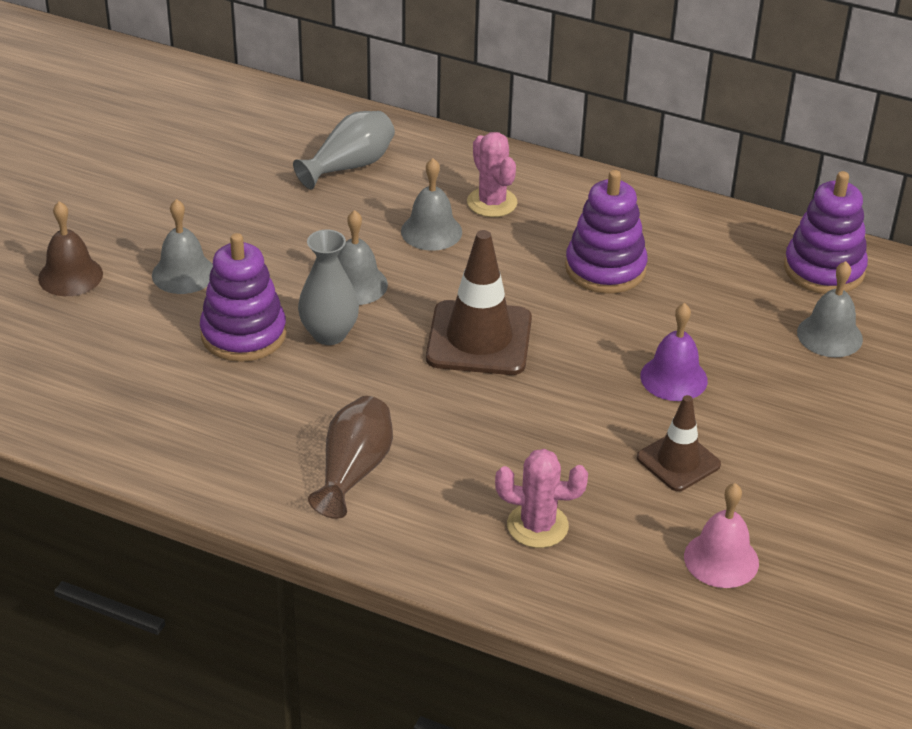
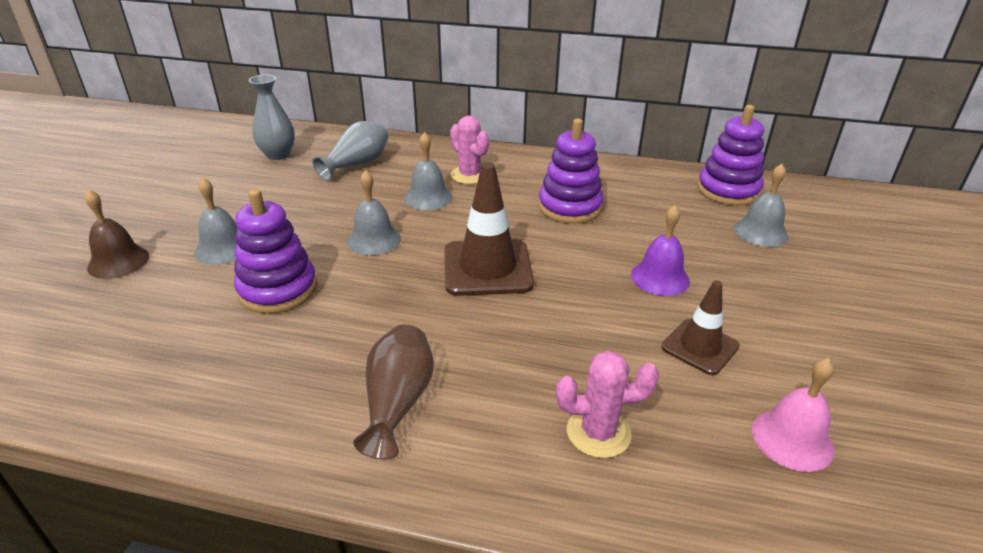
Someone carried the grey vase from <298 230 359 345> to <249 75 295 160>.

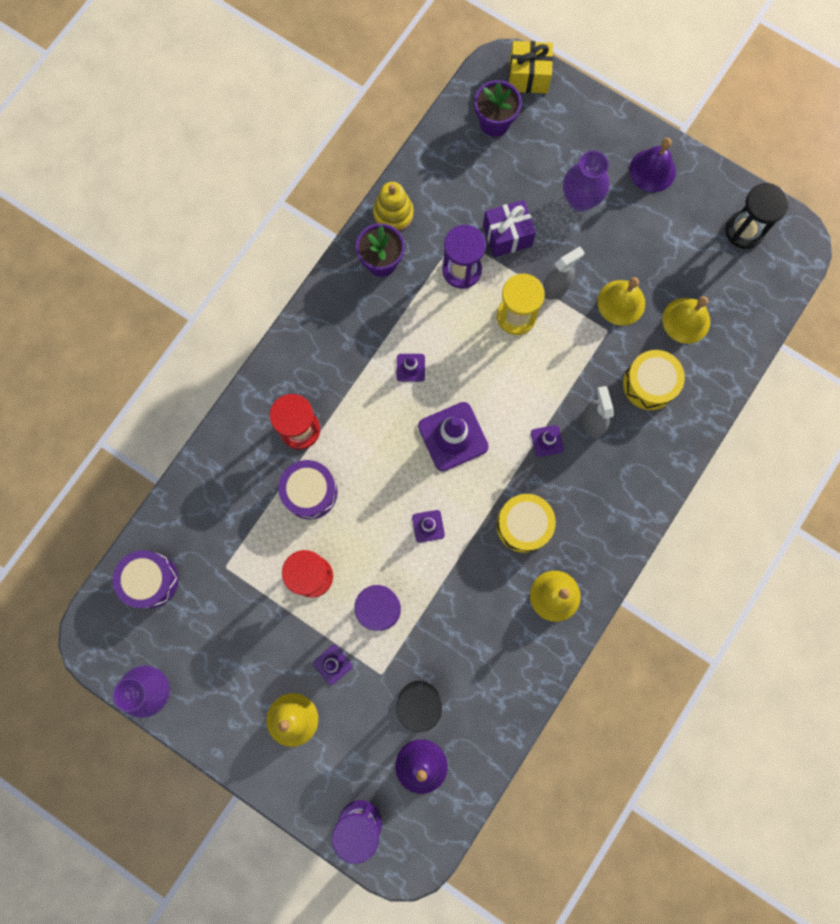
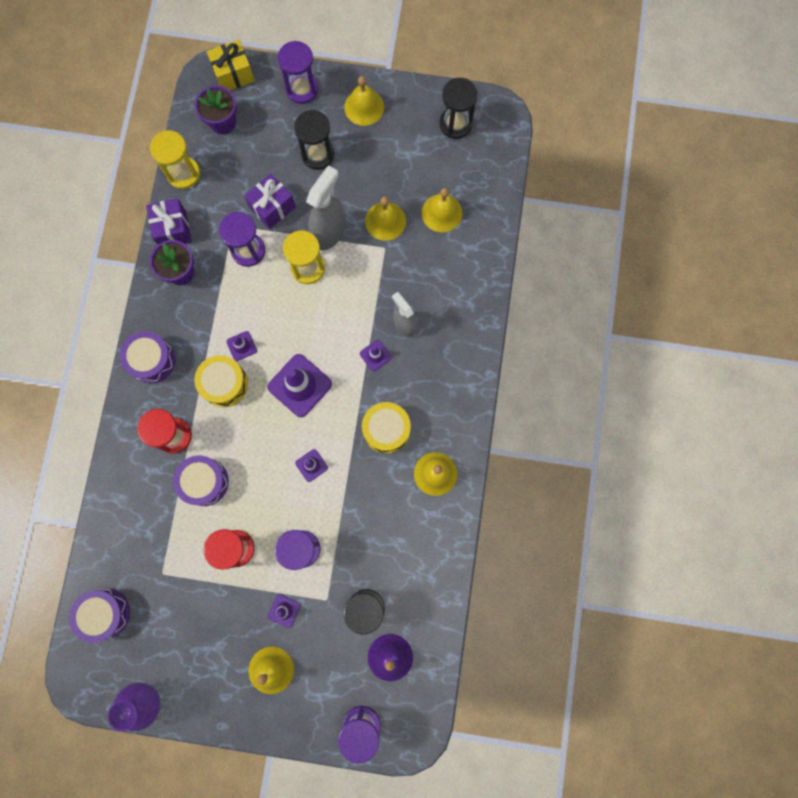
Someone put down the purple drum at <120 331 175 383>.
Someone swapped the yellow stacking toy at <373 182 414 231> for the purple gift at <146 198 192 245>.
Someone put down the yellow hourglass at <150 130 200 189>.
Someone carried the yellow drum from <623 350 685 410> to <194 355 248 407>.
Someone put down the purple hourglass at <278 41 319 104>.
Someone swapped the purple vase at <563 151 610 212> for the black hourglass at <294 110 335 170>.
Someone scaled the grey spray bottle at <543 247 585 300> by 1.55.
Someone repainted the purple bell at <629 138 676 192>, which became the yellow bell at <344 76 384 126>.

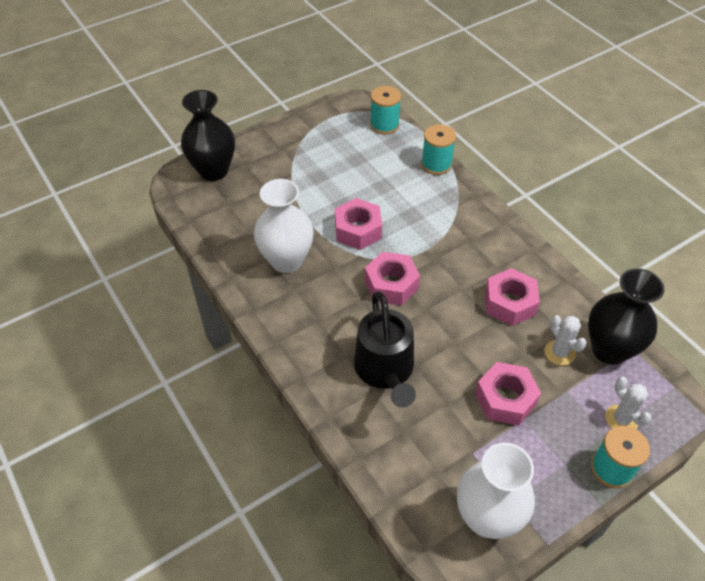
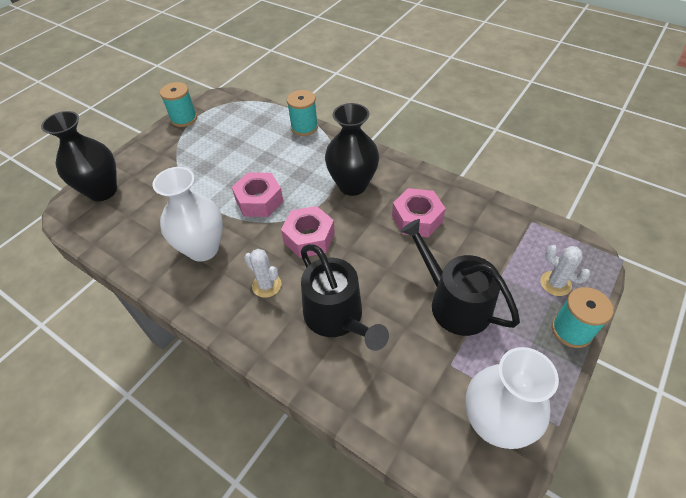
Someone carried the turquoise spool from <370 86 401 135> to <160 82 197 127>.
Someone carried the white cactus from <545 315 587 366> to <244 249 281 298>.
Someone carried the black vase from <588 268 664 365> to <325 103 379 196>.
Someone swapped the pink nut at <475 362 541 426> for the black watering can at <400 219 520 336>.

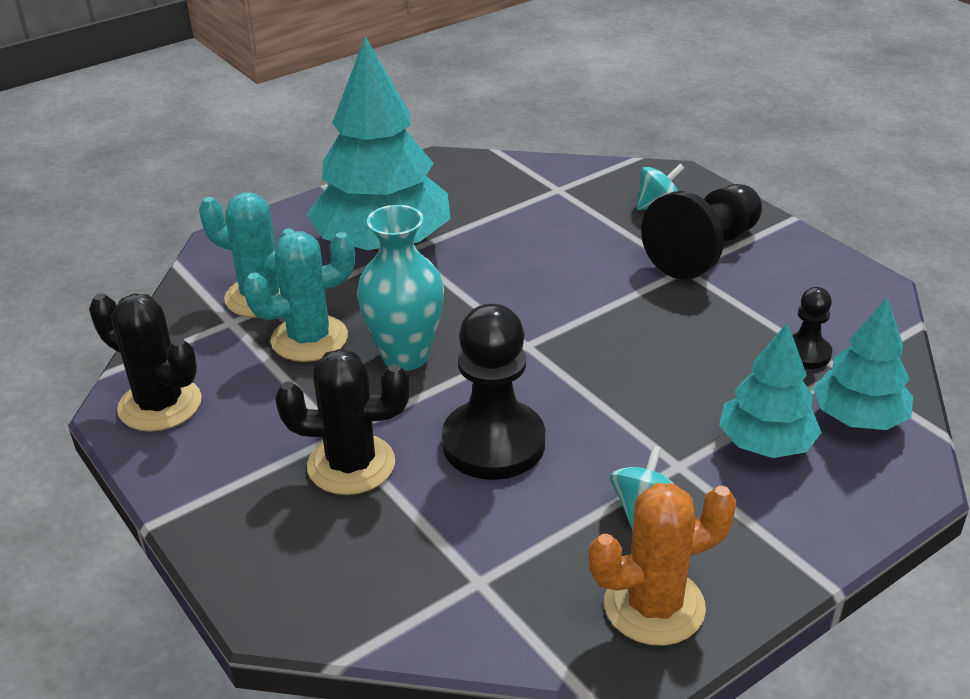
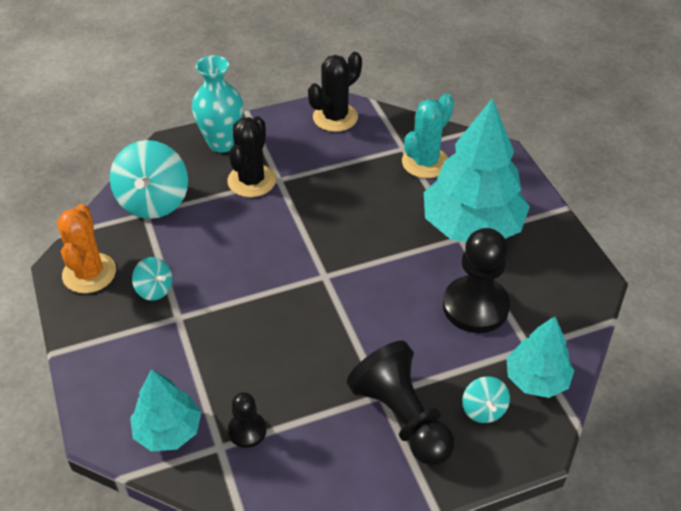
Someone put down the turquoise spinning top at <110 140 188 219>.
Someone carried the turquoise vase from <357 205 444 371> to <192 55 243 153>.
Someone carried the black pawn from <442 304 545 480> to <443 228 510 333>.
Someone carried the turquoise tree from <719 322 822 458> to <506 316 575 398>.
Someone took away the turquoise cactus at <243 231 355 362>.

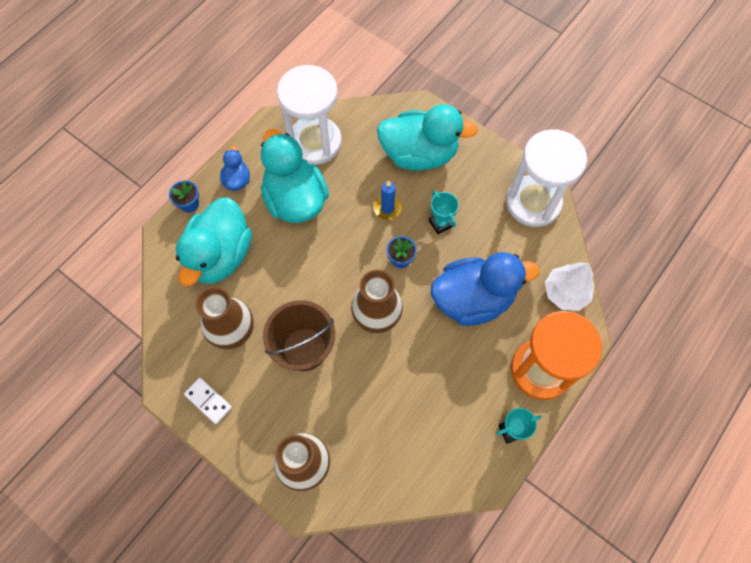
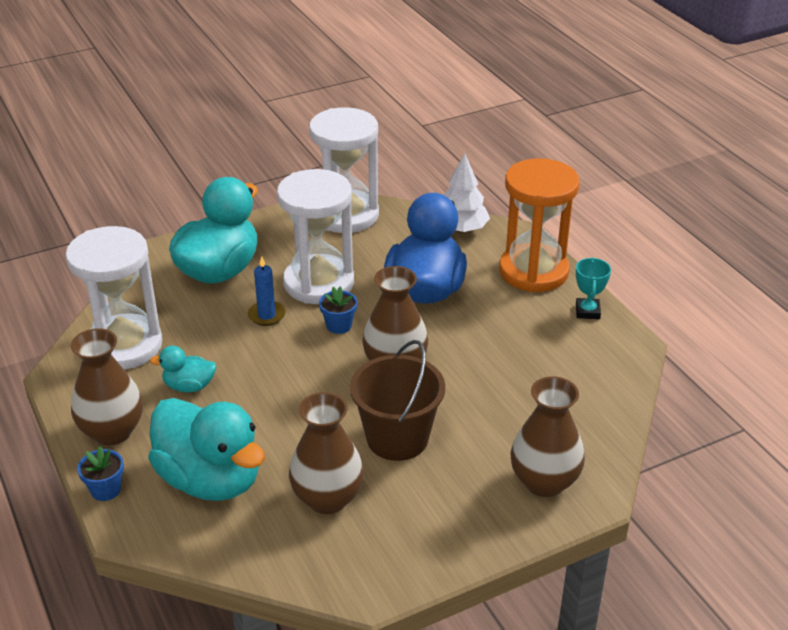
Someone swapped the blue duck at <220 146 250 191> for the brown vase at <71 328 143 445>.
Someone scaled the turquoise duck at <261 129 329 223> by 0.47.
Someone swapped the turquoise trophy at <429 191 459 234> for the white hourglass at <277 169 354 304>.
Someone took away the white domino at <184 378 232 424>.

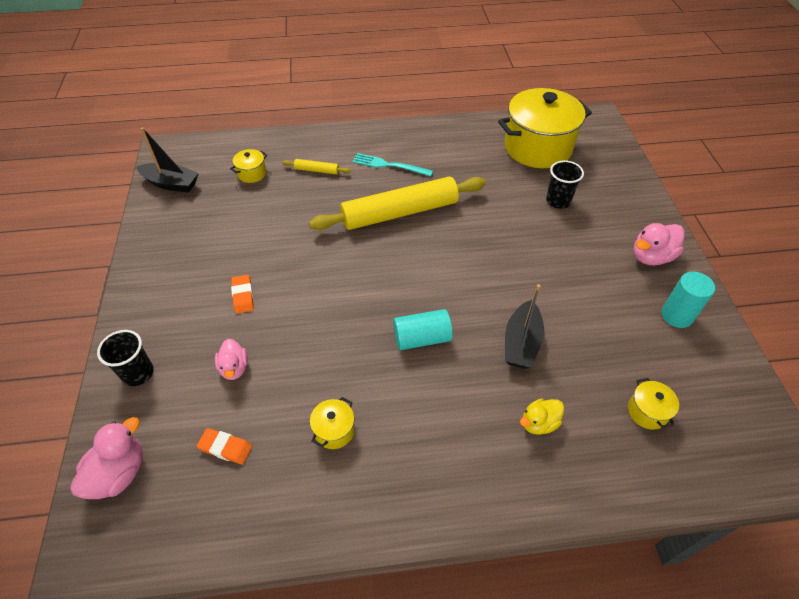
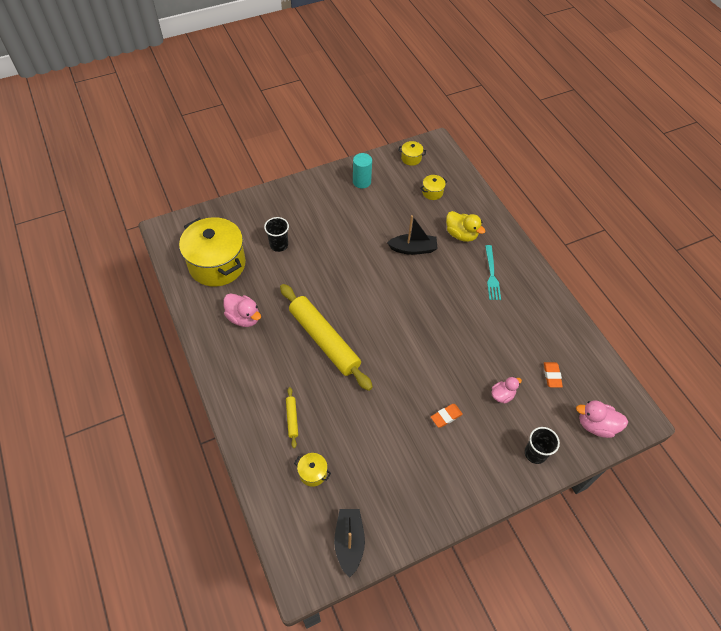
Someone carried the pink duck from <633 223 684 265> to <224 293 261 327>.
Someone carried the yellow pot from <310 397 355 449> to <398 141 426 166>.
Someone scaled the yellow duck at <520 398 564 435> by 1.51.
Someone carried the turquoise fork from <352 153 433 176> to <485 245 501 300>.
Someone took away the turquoise cylinder at <393 309 453 350>.

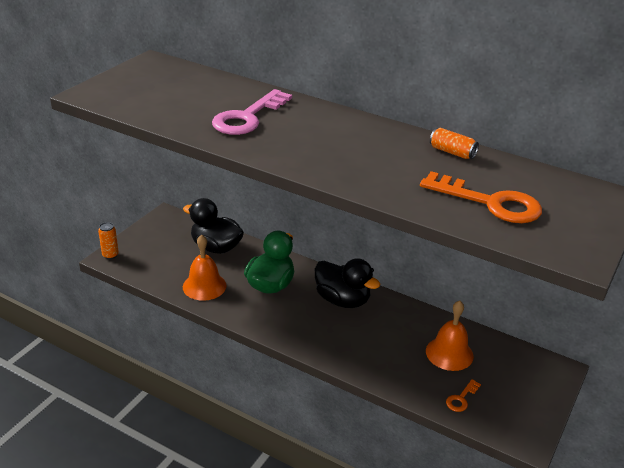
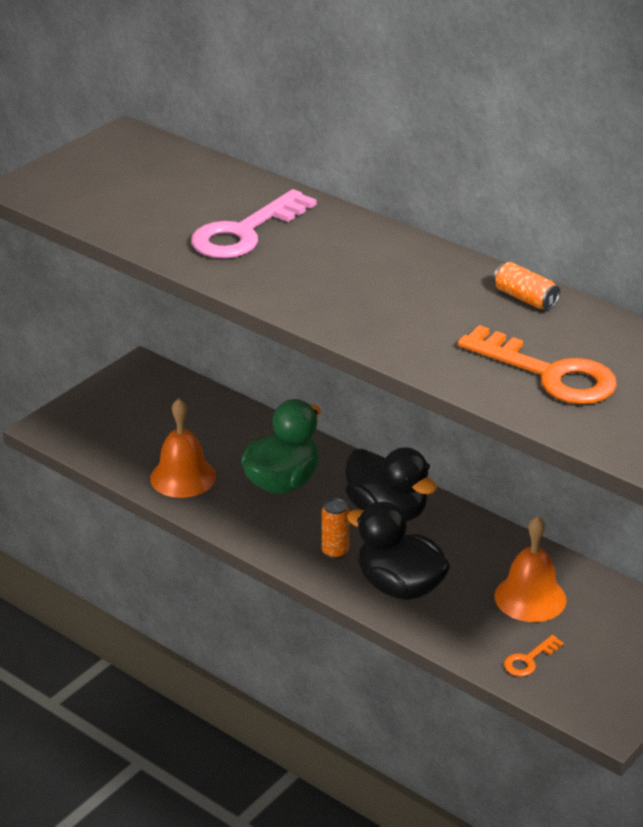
Someone carried the orange can from <98 222 119 259> to <322 498 349 559>.
Someone carried the black duck from <183 198 244 254> to <347 501 450 600>.

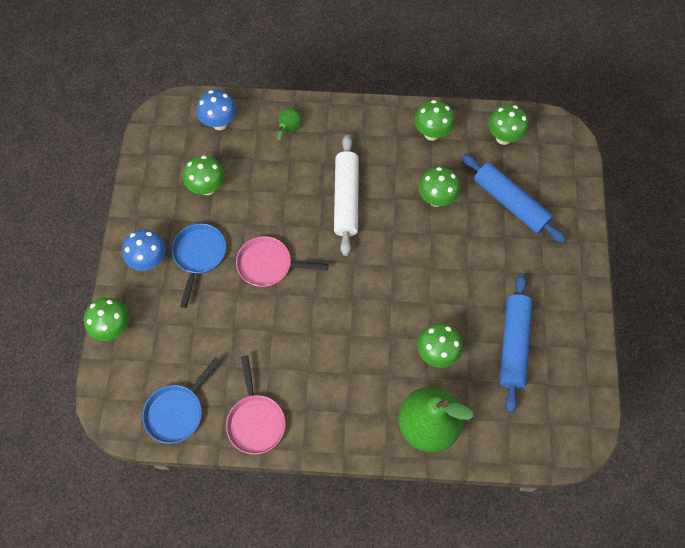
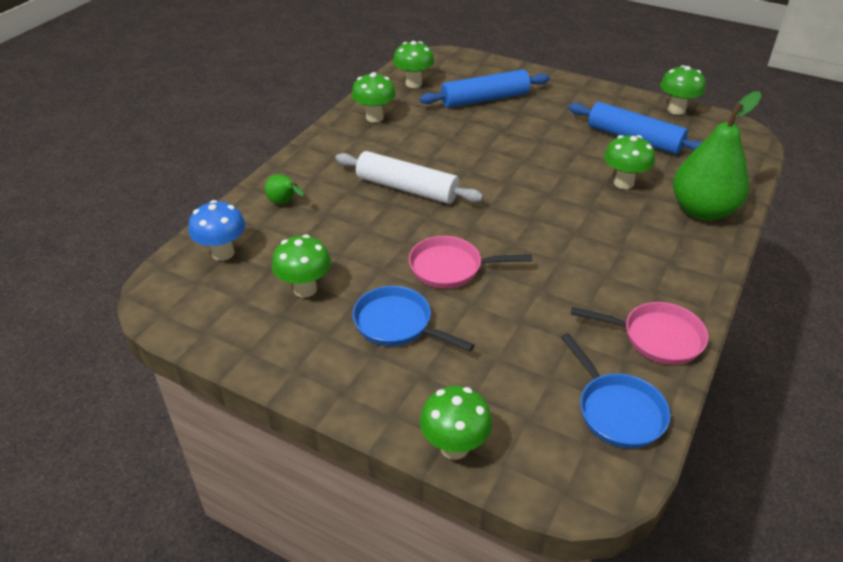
Someone rotated the pink pan at <236 236 329 287> by 60 degrees clockwise.
Someone carried the green mushroom from <419 167 460 207> to <660 65 706 115>.
Someone took away the blue mushroom at <122 229 166 271>.

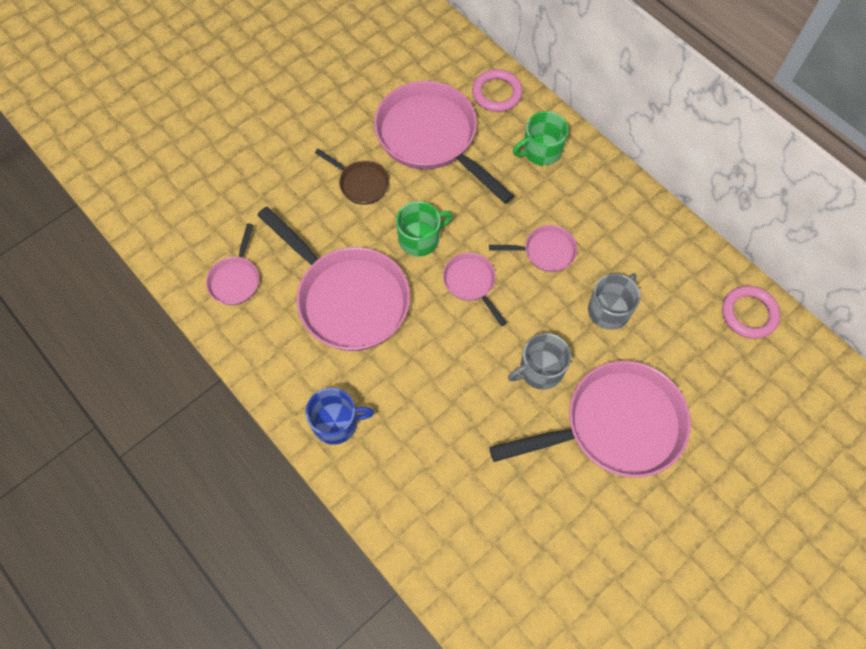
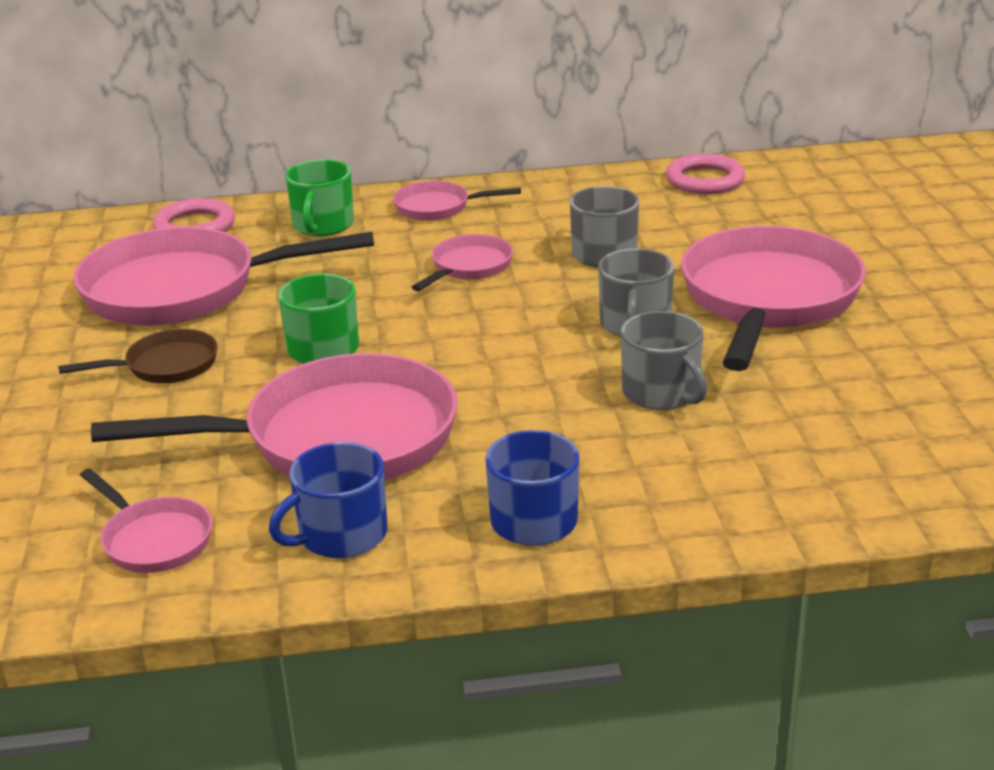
Someone put down the blue mug at <269 442 387 558>.
Someone carried the pink pan from <443 252 507 326> to <393 181 521 221>.
Someone put down the grey mug at <621 311 707 410>.

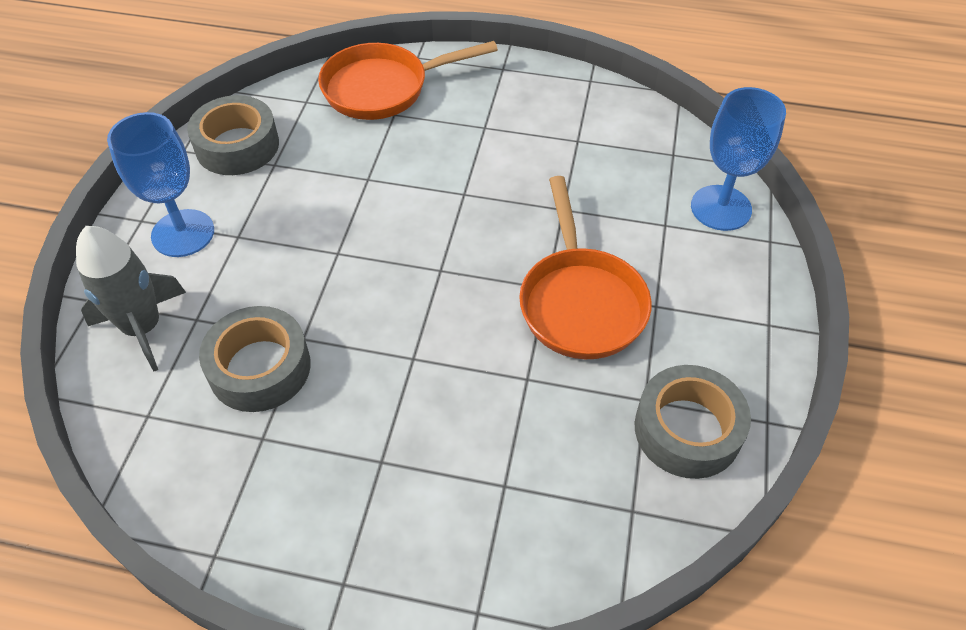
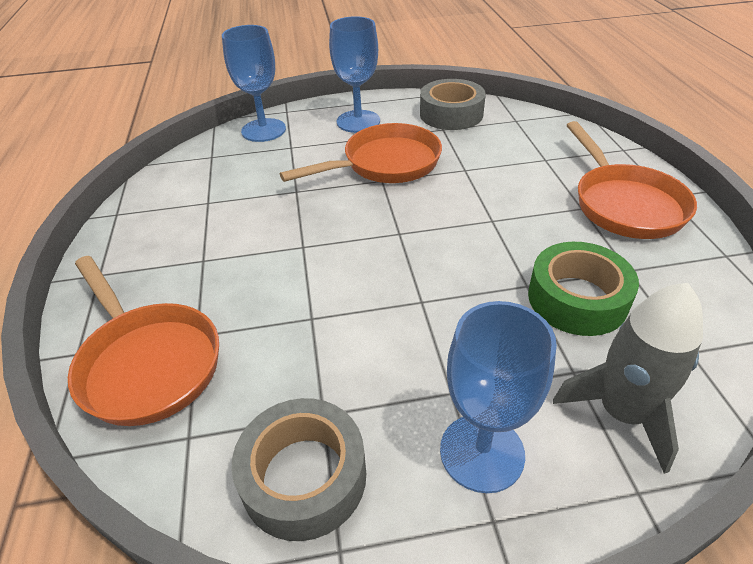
Someone put down the blue goblet at <329 16 380 133>.
Someone repainted the grey tape at <199 306 311 412>, which became the green tape at <528 242 639 336>.
Someone put down the orange pan at <566 121 697 239>.

